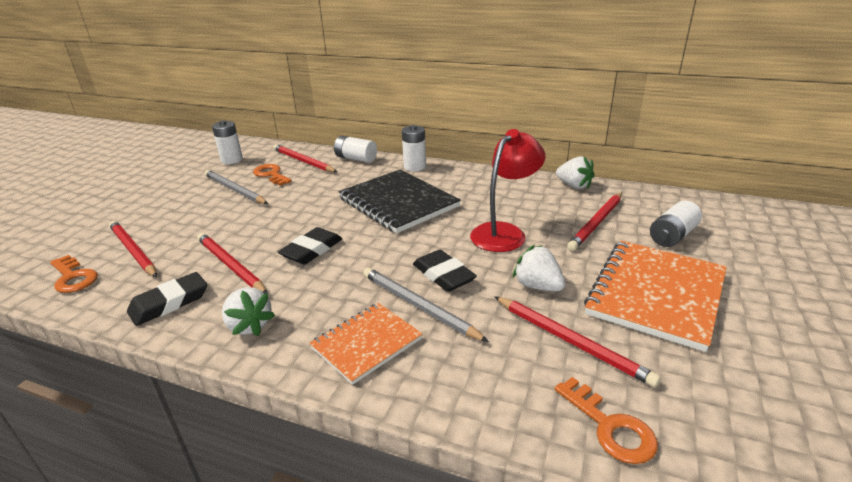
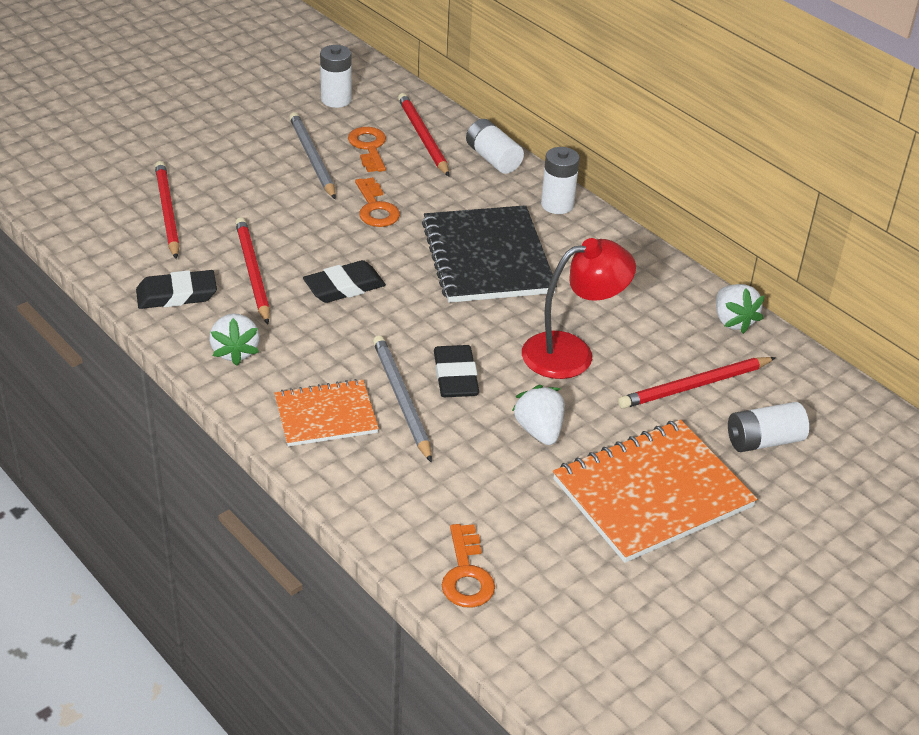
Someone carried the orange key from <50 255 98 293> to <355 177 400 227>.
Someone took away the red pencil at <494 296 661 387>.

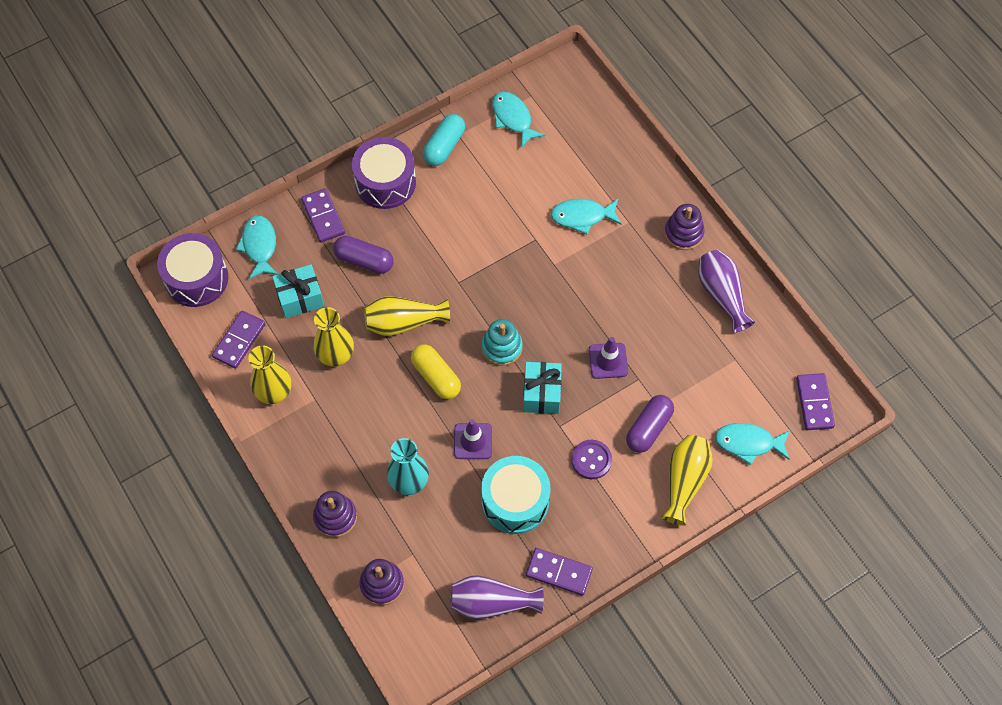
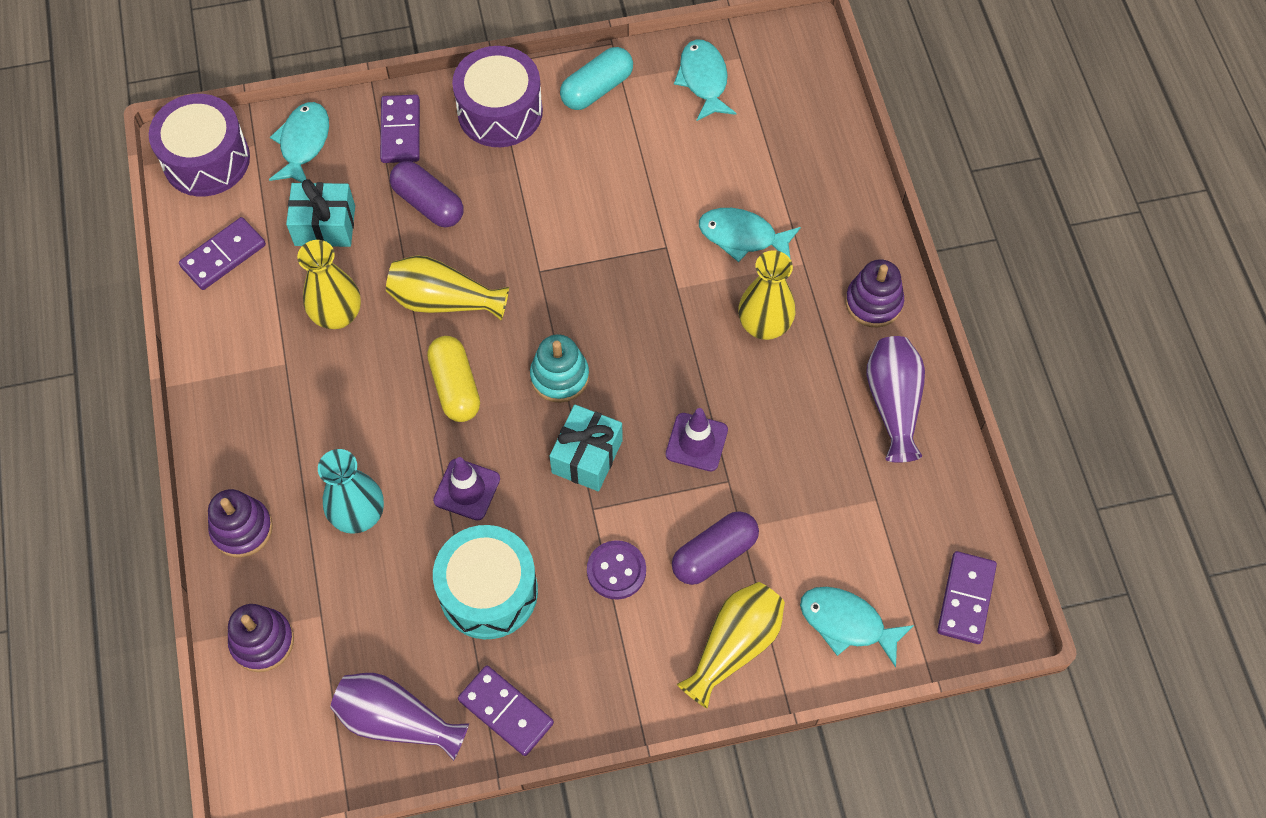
Someone carried the yellow vase from <248 345 291 404> to <738 250 795 340>.

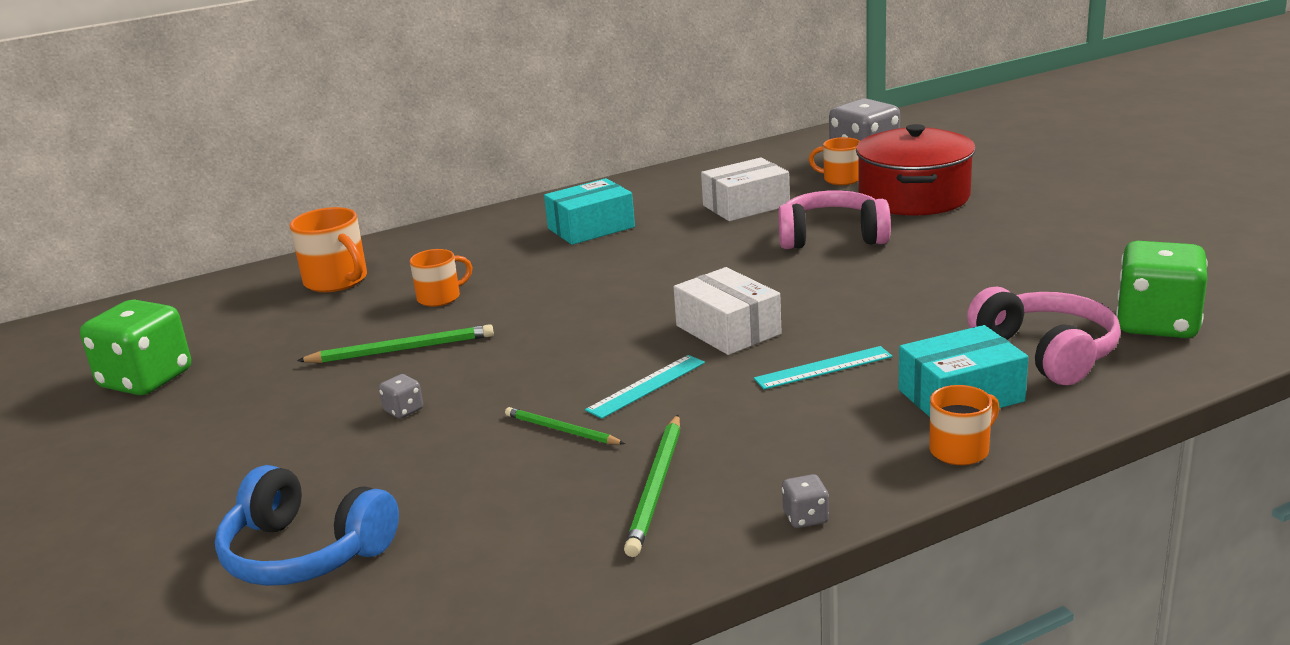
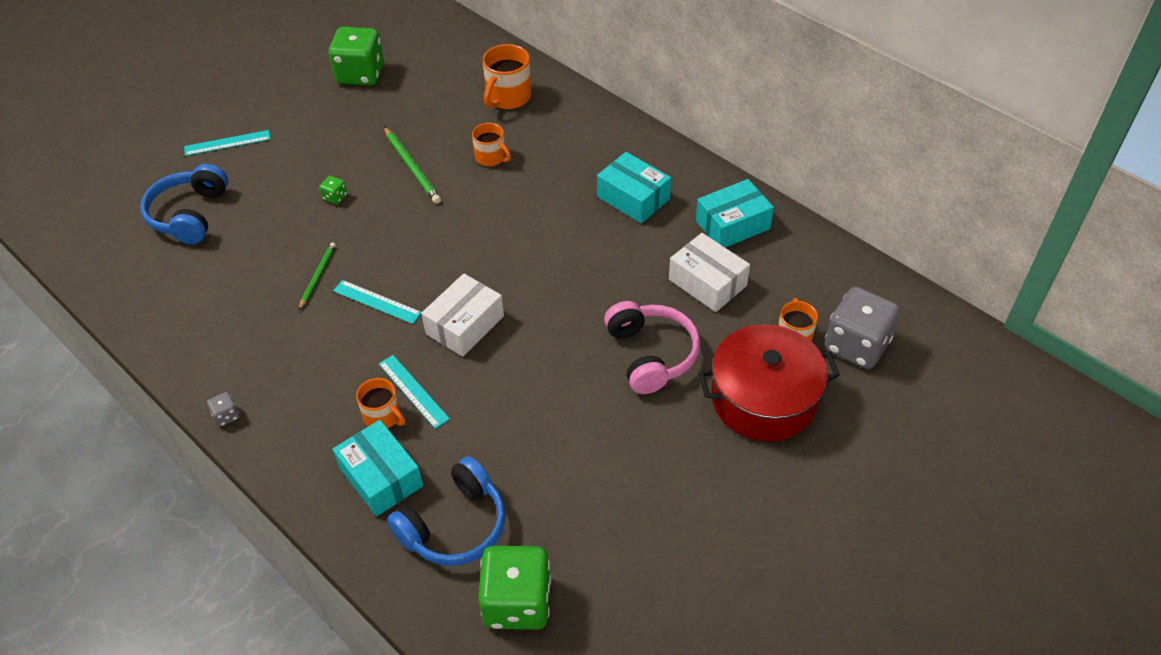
Someone put down the turquoise ruler at <184 130 270 156>.
Someone repainted the grey dice at <379 374 423 419>, which became the green dice at <319 176 347 204>.
Someone carried the orange mug from <929 385 999 465> to <356 378 405 428>.
Someone repainted the pink headphones at <967 287 1121 385>, which became the blue headphones at <387 456 506 566>.
Someone put down the turquoise box at <696 179 774 248>.
Someone took away the green pencil at <624 415 680 557>.

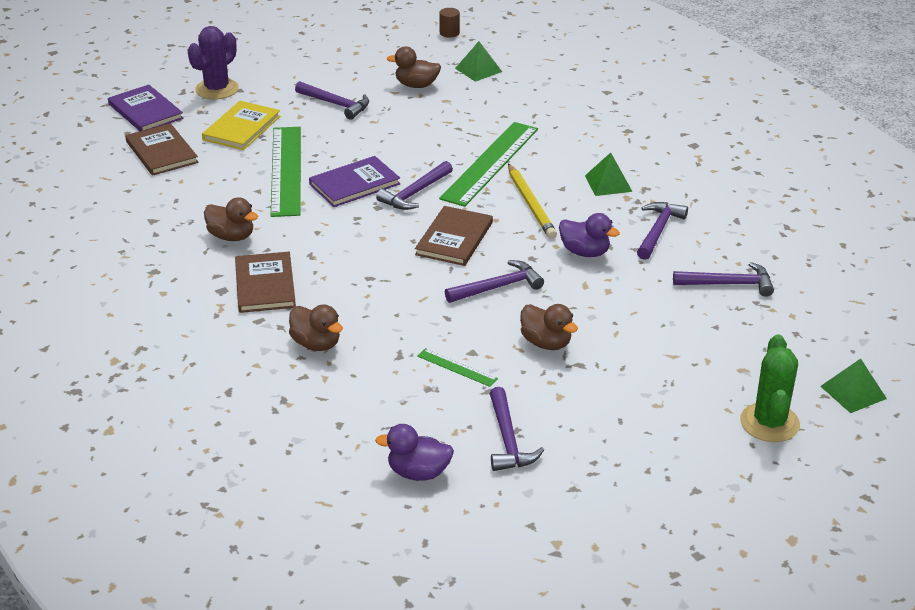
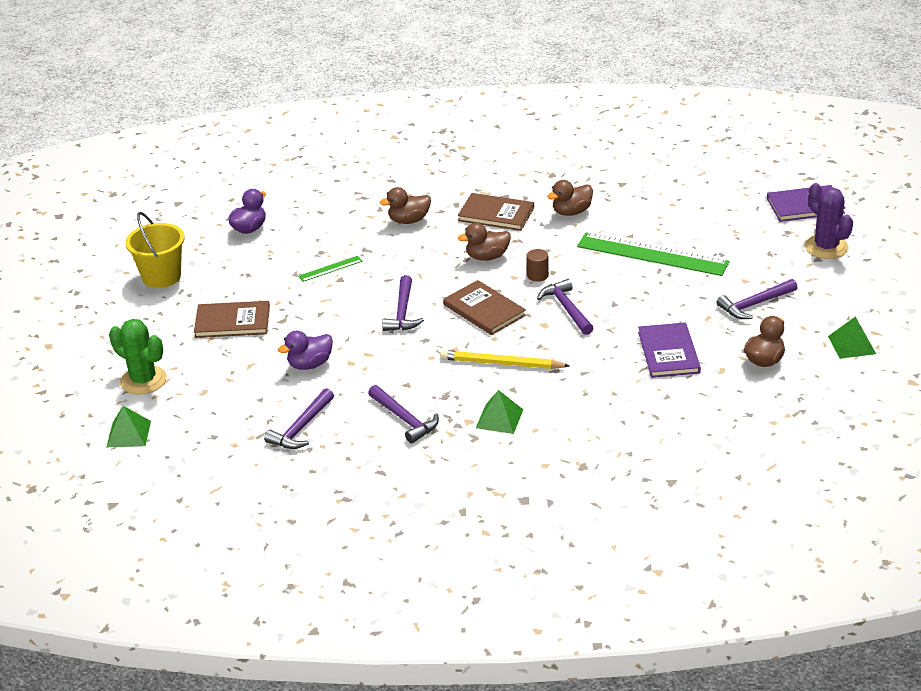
Someone put down the yellow bucket at <125 212 185 288>.
Someone carried the brown book from <125 123 199 176> to <194 301 270 338>.
Someone carried the purple duck from <559 213 620 257> to <278 331 333 370>.
Someone carried the brown duck from <520 304 578 350> to <458 223 511 261>.
Someone carried the brown cylinder from <439 8 460 38> to <526 249 549 282>.
Someone carried the purple book from <309 156 400 207> to <638 322 701 378>.
Someone carried the green pyramid from <455 41 502 82> to <828 317 876 359>.
Someone took away the yellow book at <202 101 280 150>.
Someone took away the green ruler at <439 122 538 207>.
Someone took away the purple hammer at <489 387 544 471>.

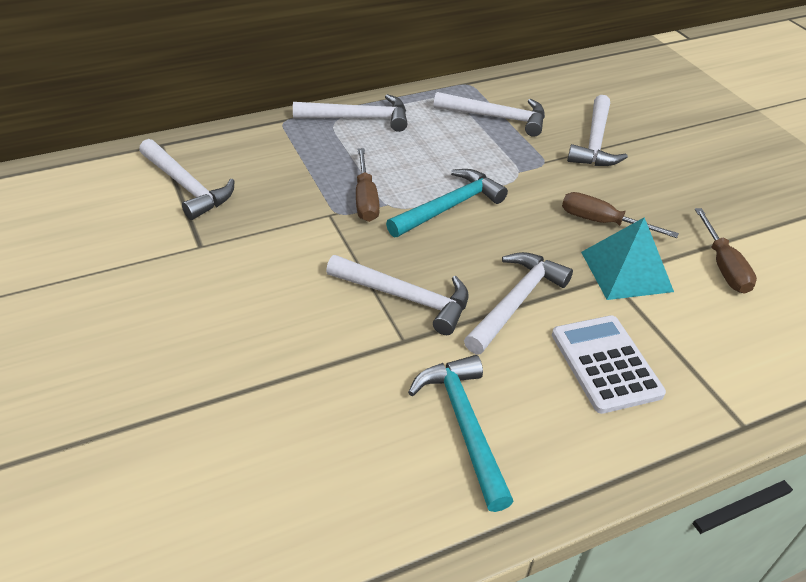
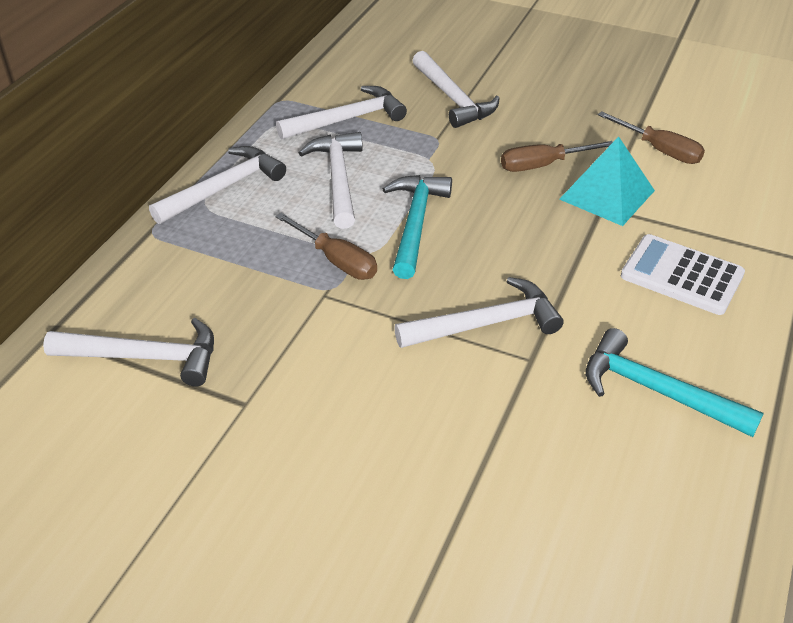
Someone carried the white hammer from <464 252 573 354> to <299 132 363 229>.

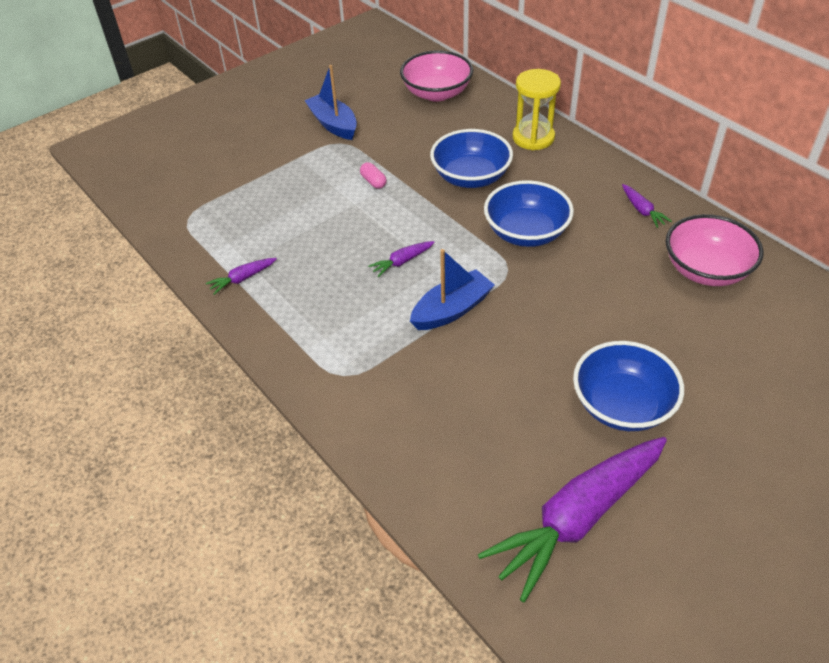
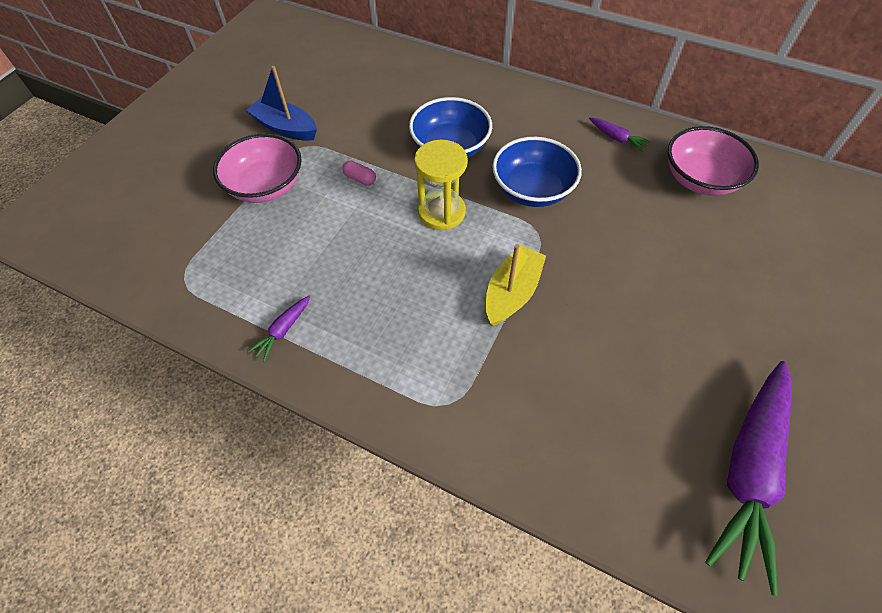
Someone carried the pink bowl from <400 50 473 102> to <213 134 302 203>.
Someone carried the yellow hourglass from <512 69 561 150> to <414 140 468 230>.
Someone repainted the blue boat at <410 249 495 330>, which became the yellow boat at <486 244 546 326>.
Someone took away the purple carrot at <368 241 435 277>.
Someone took away the blue bowl at <573 341 684 431>.

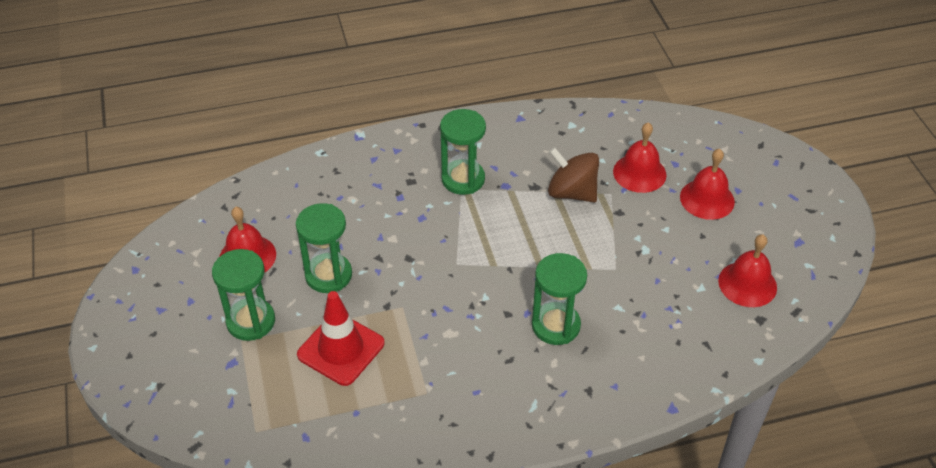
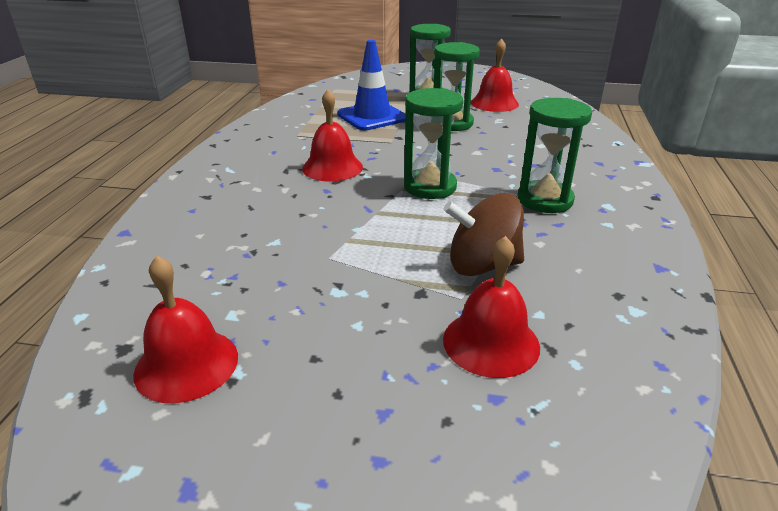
Someone carried the red bell from <680 149 735 220> to <302 89 363 182>.
Someone repainted the red traffic cone at <297 291 384 386>, which became the blue traffic cone at <337 40 405 130>.
Someone carried the green hourglass from <532 253 587 345> to <404 88 463 199>.
Someone rotated the brown spinning top at <548 147 599 202> by 150 degrees counterclockwise.

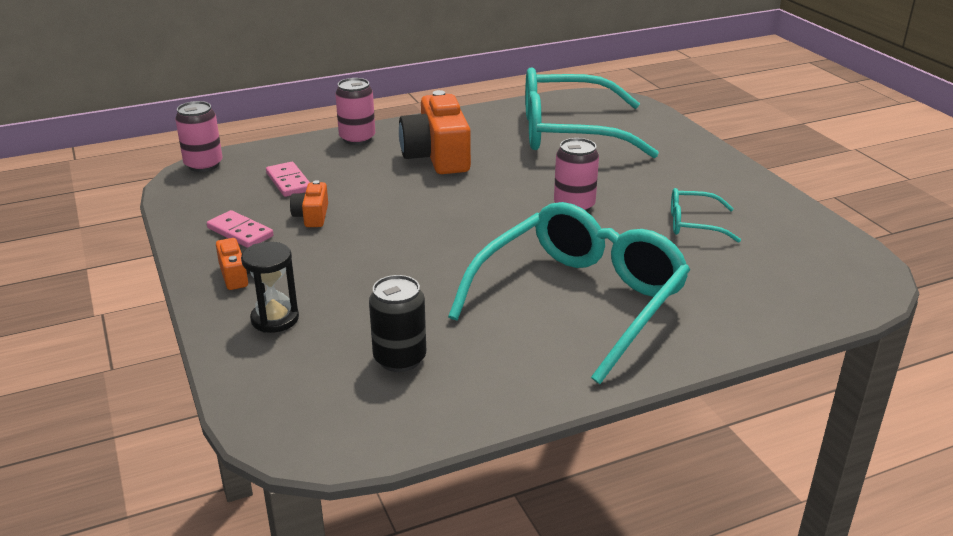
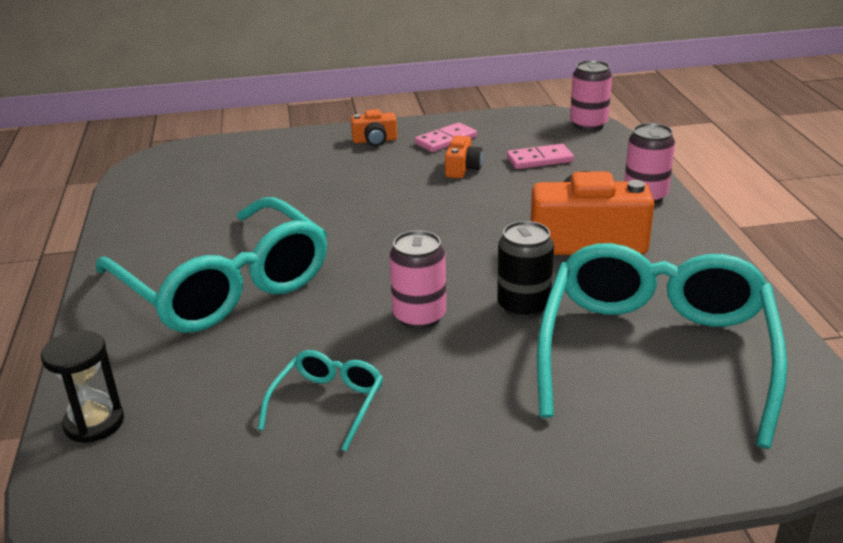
Someone carried the black hourglass from <241 242 299 333> to <41 330 124 443>.
Someone rotated the orange camera at <290 180 328 227> by 90 degrees clockwise.
Someone carried the black can from <369 275 426 372> to <497 221 554 319>.

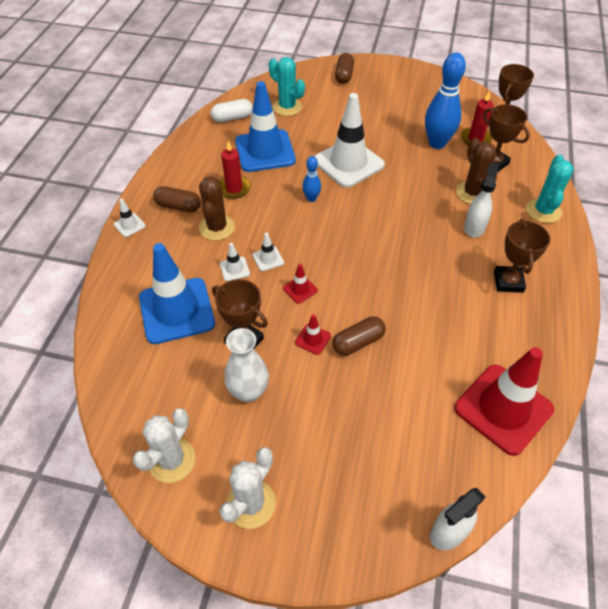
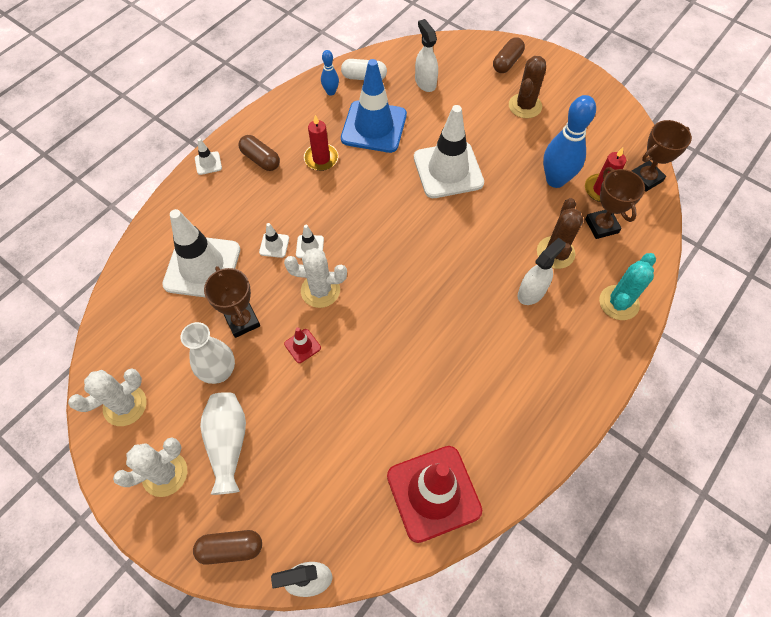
Someone repainted the blue traffic cone at <139 243 215 344>, which became the white traffic cone at <162 209 240 297>.
Someone carried the brown capsule from <333 316 386 356> to <193 530 262 565>.
Someone put down the white vase at <200 392 246 495>.
Someone swapped the red traffic cone at <283 264 318 304> for the white cactus at <284 248 347 308>.
Someone carried the blue bowling pin from <302 156 321 202> to <321 50 339 96>.
Someone swapped the turquoise cactus at <269 57 305 116> for the white spray bottle at <415 19 438 92>.
Someone carried the brown cactus from <199 176 235 241> to <509 56 546 118>.
Someone took away the brown trophy at <494 219 550 293>.

